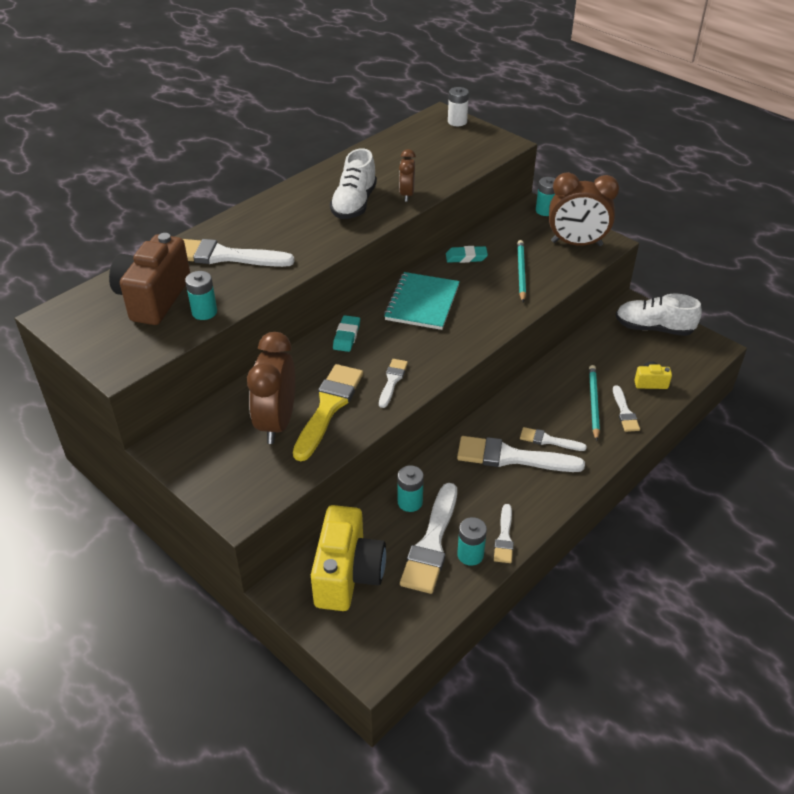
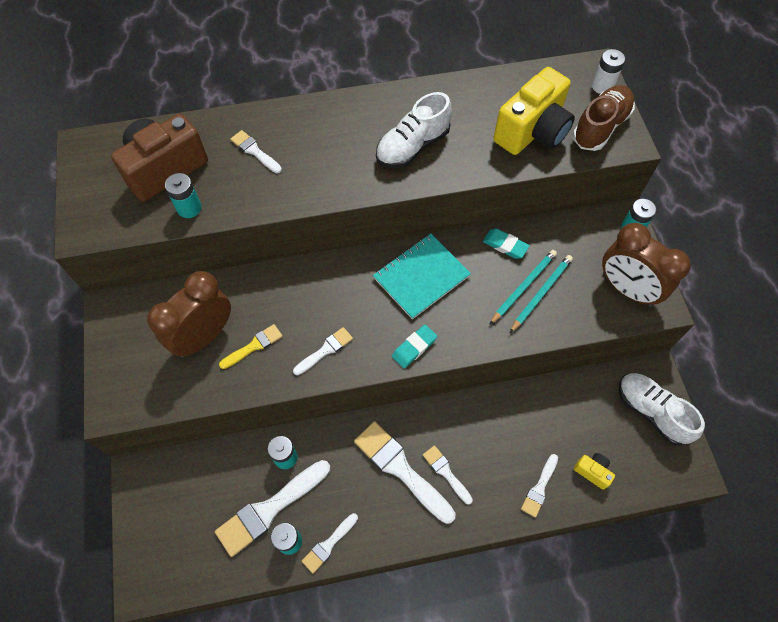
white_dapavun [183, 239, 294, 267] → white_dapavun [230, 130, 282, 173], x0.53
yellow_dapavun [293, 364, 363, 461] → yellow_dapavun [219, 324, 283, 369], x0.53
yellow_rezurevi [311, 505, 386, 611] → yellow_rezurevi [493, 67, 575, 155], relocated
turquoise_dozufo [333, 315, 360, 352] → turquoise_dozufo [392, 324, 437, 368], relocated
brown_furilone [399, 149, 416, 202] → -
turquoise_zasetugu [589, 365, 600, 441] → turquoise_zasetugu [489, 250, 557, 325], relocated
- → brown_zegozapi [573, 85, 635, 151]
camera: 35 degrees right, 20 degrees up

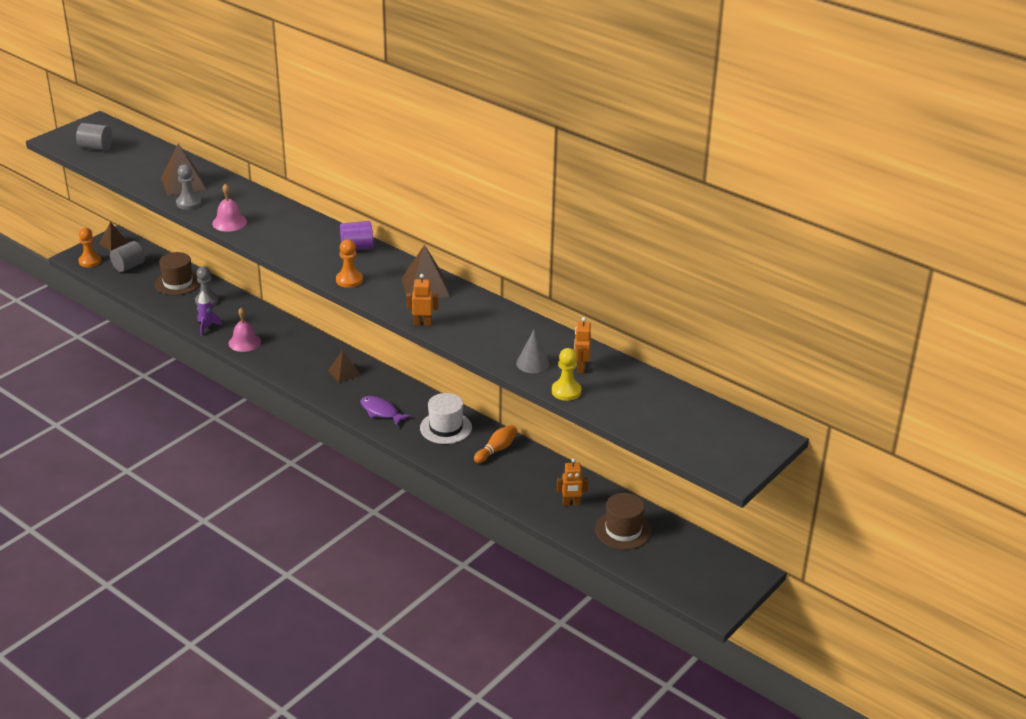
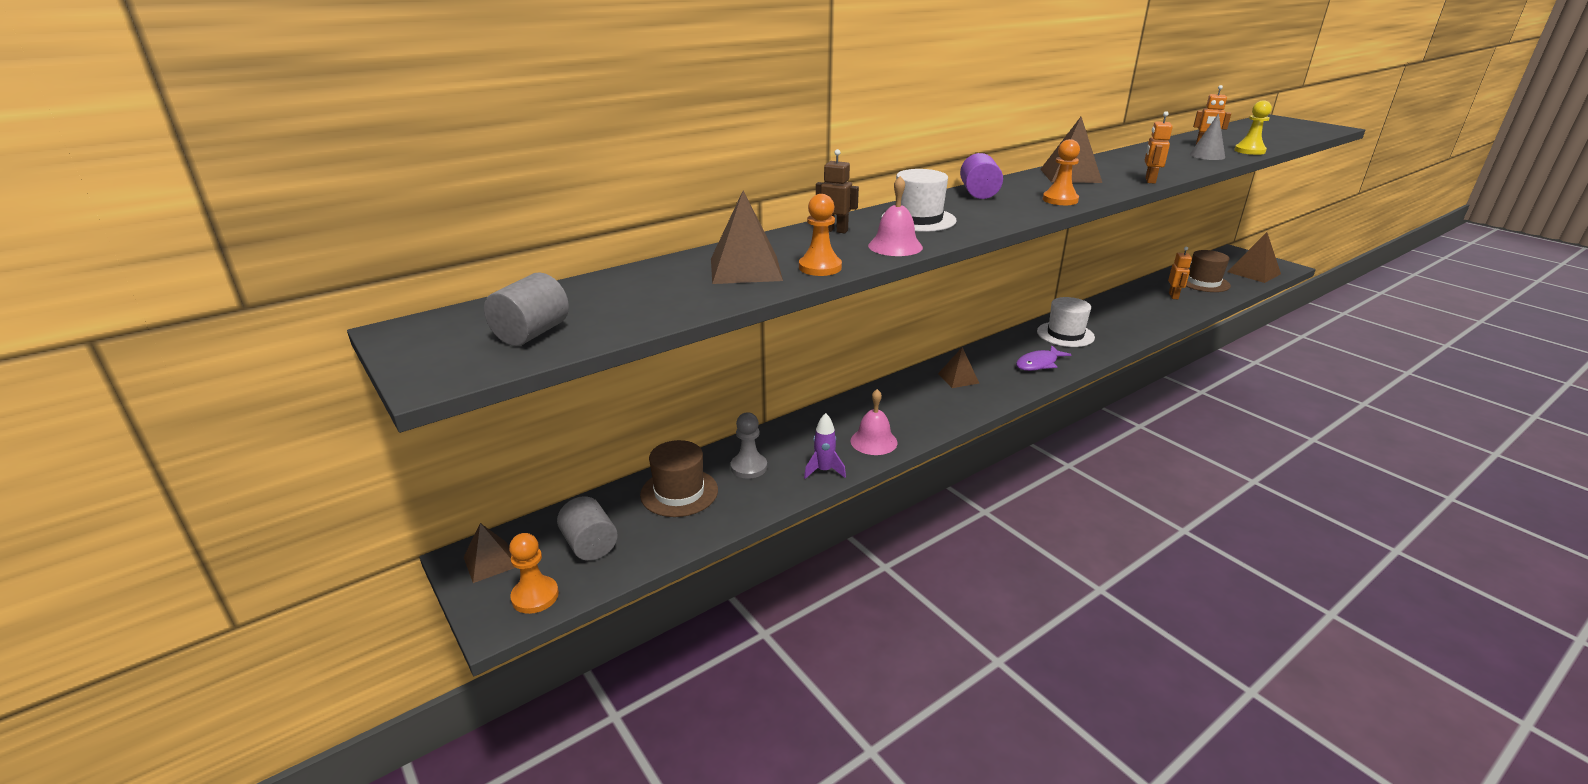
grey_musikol [176, 164, 202, 210] → orange_musikol [799, 194, 842, 276]
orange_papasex [474, 425, 517, 463] → -
- → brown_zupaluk [816, 149, 859, 234]
- → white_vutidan [881, 169, 956, 232]
- → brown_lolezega [1227, 232, 1281, 283]
camera: 75 degrees left, 5 degrees down

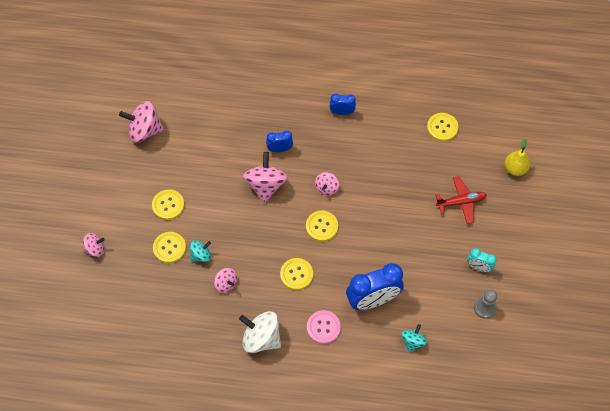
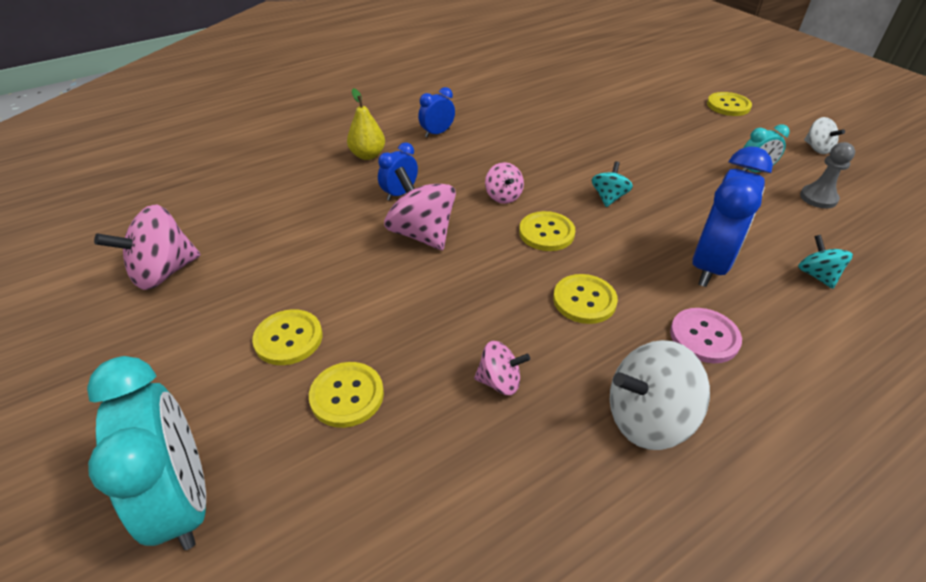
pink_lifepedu [83, 233, 105, 257] → turquoise_furilone [87, 356, 206, 550]
turquoise_lifepedu [190, 241, 211, 262] → turquoise_lifepedu [592, 161, 633, 207], relocated
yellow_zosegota [427, 113, 458, 141] → yellow_zosegota [707, 92, 752, 116], relocated
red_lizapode [436, 176, 487, 224] → -
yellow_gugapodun [505, 138, 530, 176] → yellow_gugapodun [347, 88, 385, 160], relocated
- → white_lifepedu [804, 117, 845, 154]
camera: 40 degrees left, 20 degrees down

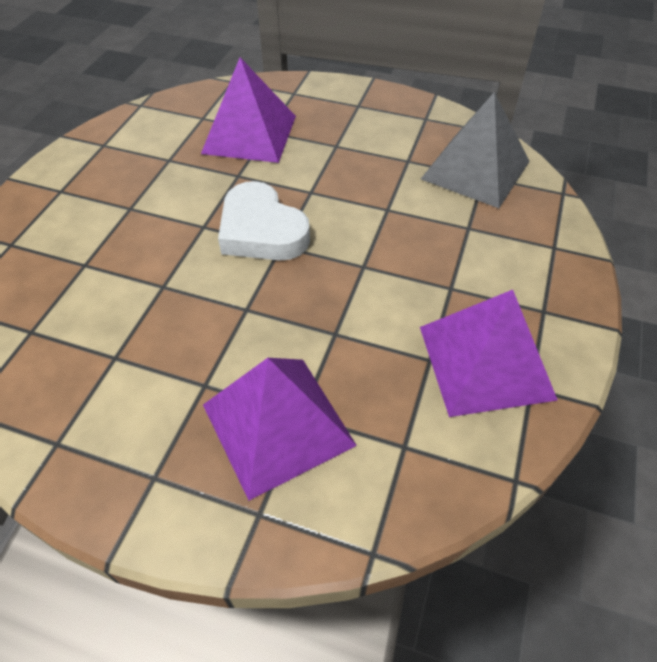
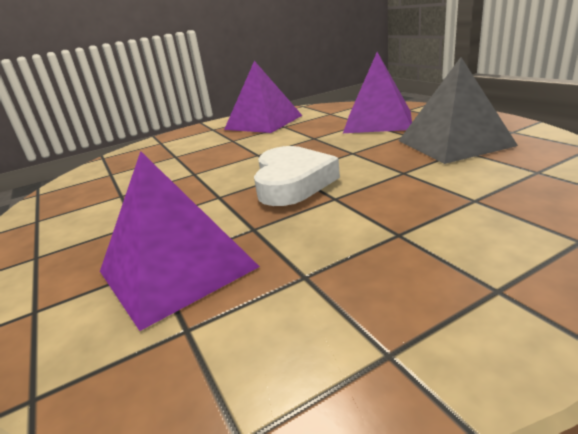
grey_lolezega [421, 92, 530, 208] → grey_lolezega [399, 57, 518, 164], relocated
camera: 135 degrees left, 25 degrees down

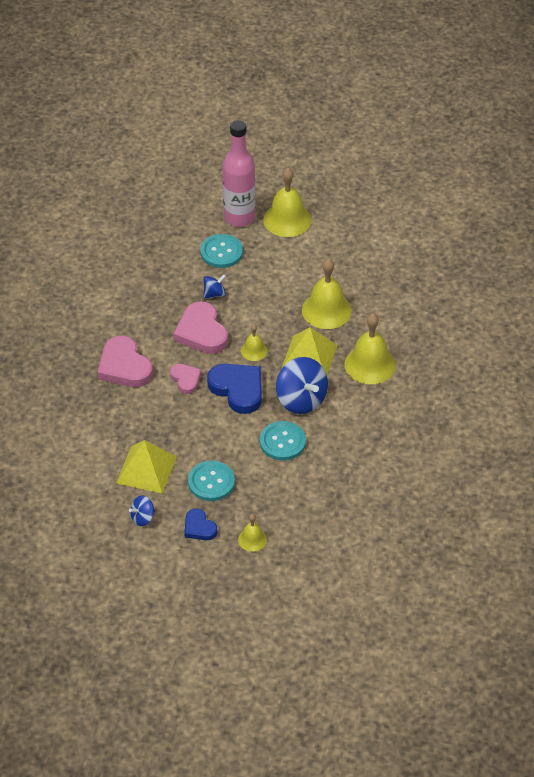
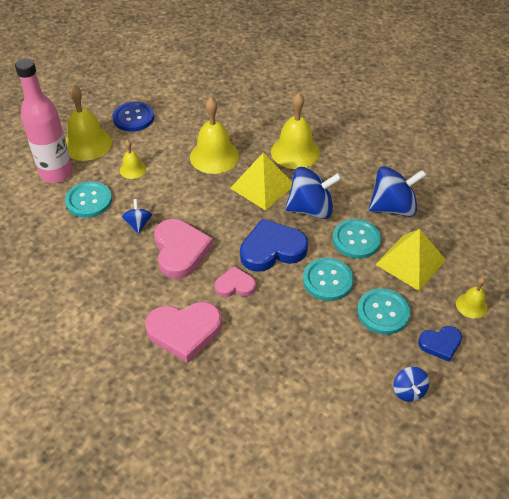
yellow_lolezega [116, 440, 177, 494] → yellow_lolezega [375, 229, 446, 291], relocated
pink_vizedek [173, 301, 228, 354] → pink_vizedek [154, 219, 213, 279], 105 degrees counterclockwise
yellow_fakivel [241, 324, 267, 361] → yellow_fakivel [120, 140, 146, 179], relocated
- → blue_zosegota [113, 101, 154, 132]
- → turquoise_zosegota [303, 257, 354, 301]
- → blue_lifepedu [369, 166, 426, 216]
camera: 65 degrees left, 0 degrees up

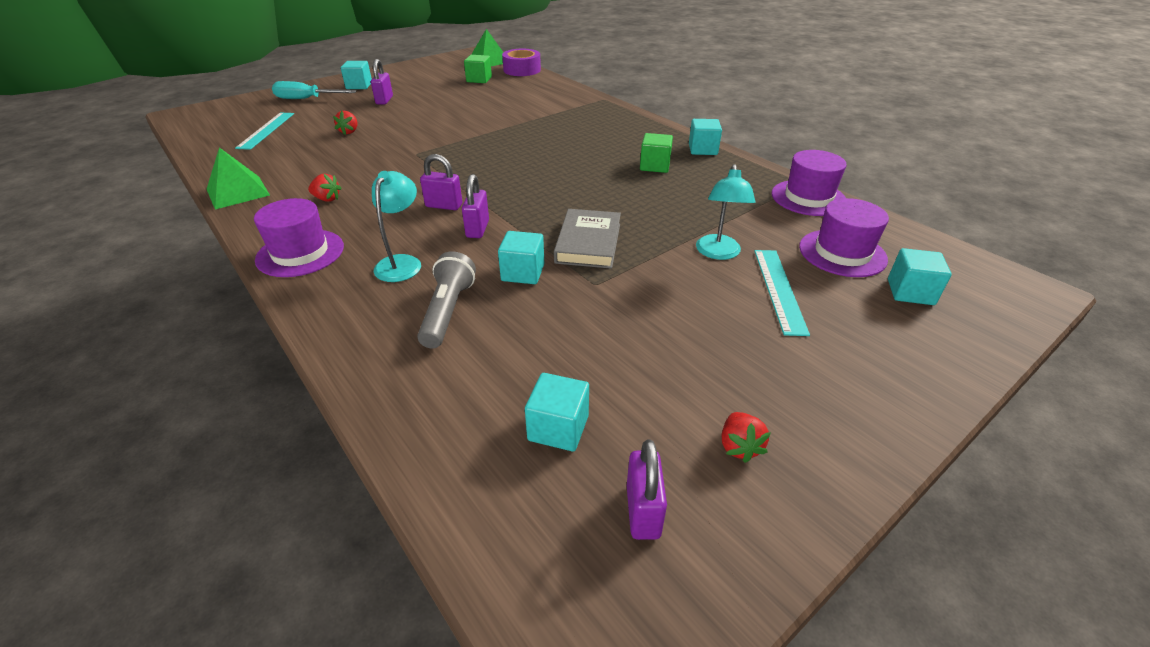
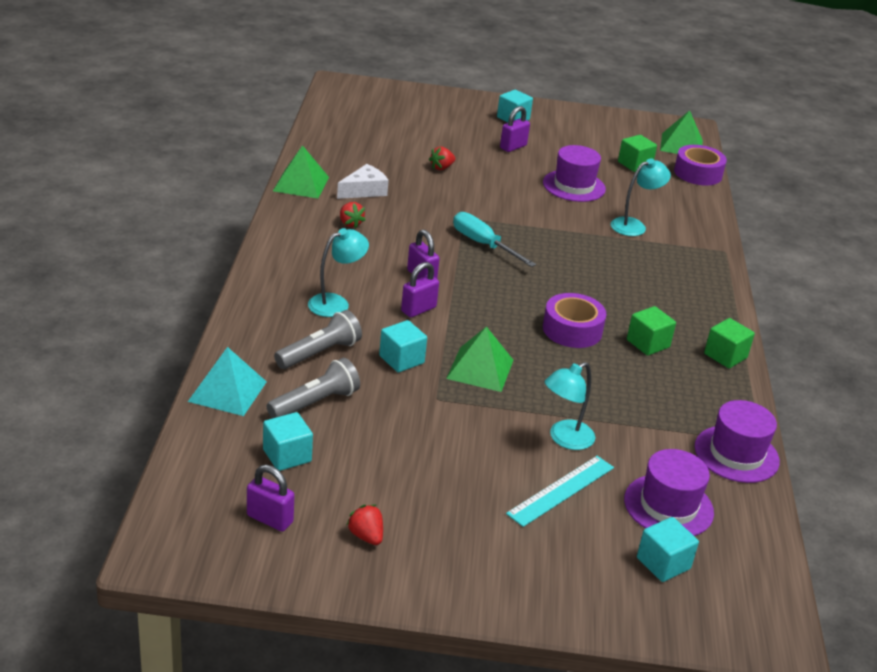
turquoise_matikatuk [235, 113, 294, 150] → -
purple_vutidan [254, 198, 344, 277] → purple_vutidan [543, 145, 606, 202], relocated
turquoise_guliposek [272, 81, 356, 99] → turquoise_guliposek [453, 212, 536, 267], relocated
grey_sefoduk [554, 209, 621, 269] → green_lolezega [446, 326, 513, 392]
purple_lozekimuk [627, 440, 667, 540] → purple_lozekimuk [247, 465, 294, 532], 75 degrees clockwise
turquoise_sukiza [689, 119, 722, 155] → green_sukiza [704, 318, 755, 368]
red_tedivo [722, 412, 771, 463] → red_tedivo [346, 505, 383, 545], 105 degrees clockwise
- → turquoise_lolezega [188, 347, 267, 416]
- → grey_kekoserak [267, 358, 360, 419]
- → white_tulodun [337, 164, 389, 199]
- → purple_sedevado [543, 293, 606, 348]
- → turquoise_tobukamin [611, 158, 671, 236]
camera: 40 degrees right, 5 degrees down

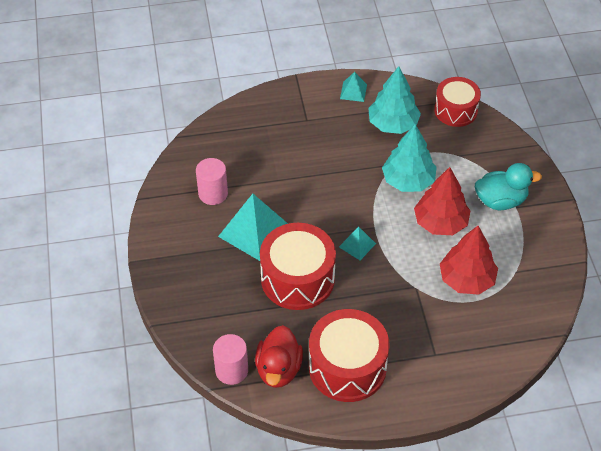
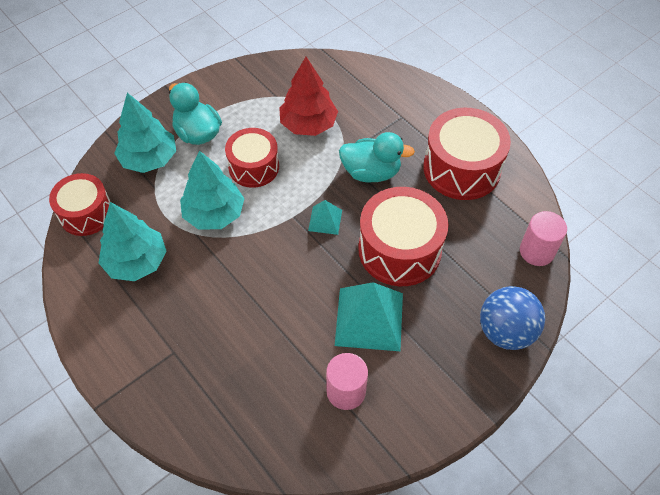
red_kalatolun [255, 325, 303, 388] → -
turquoise_lolezega [340, 72, 367, 102] → -
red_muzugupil [414, 167, 470, 235] → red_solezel [225, 128, 279, 188]
- → turquoise_muzugupil [114, 93, 176, 173]
- → turquoise_kalatolun [339, 132, 415, 183]
- → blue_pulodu [480, 286, 545, 350]
camera: 120 degrees left, 5 degrees up

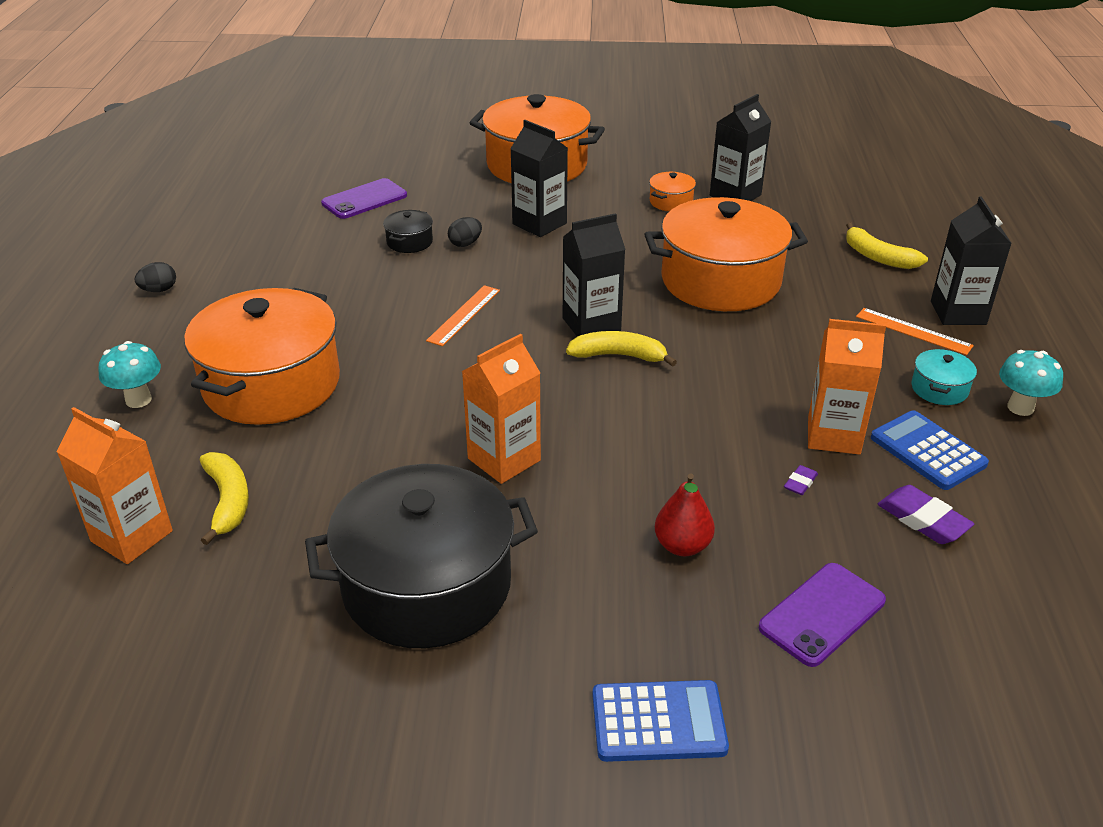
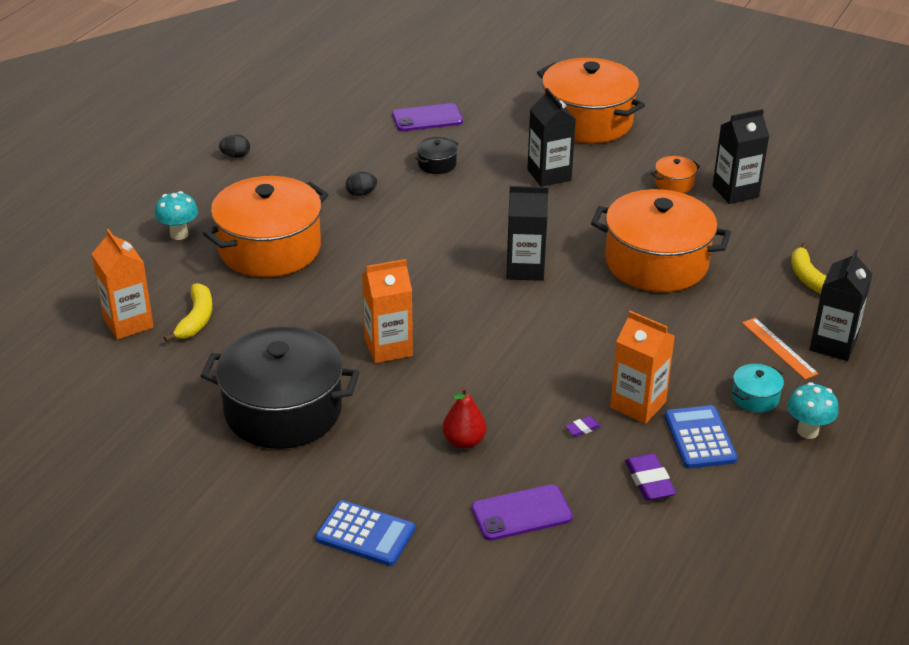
orange_matikatuk [426, 285, 500, 346] → -
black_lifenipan [448, 217, 482, 247] → black_lifenipan [346, 172, 377, 196], relocated
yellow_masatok [566, 331, 677, 367] → -
camera: 25 degrees right, 0 degrees up

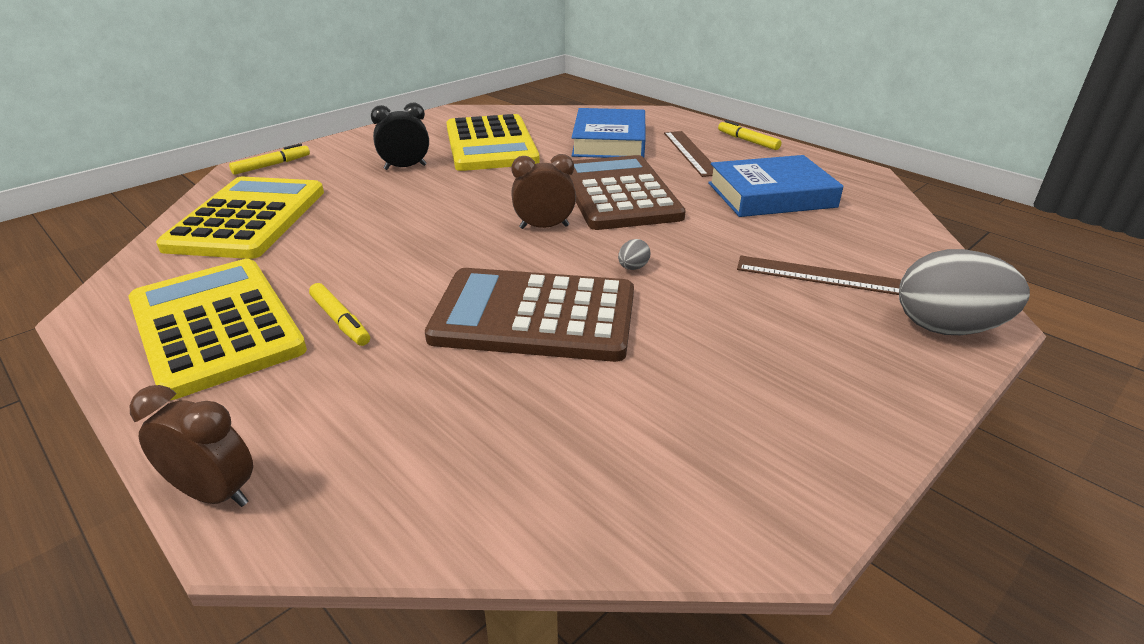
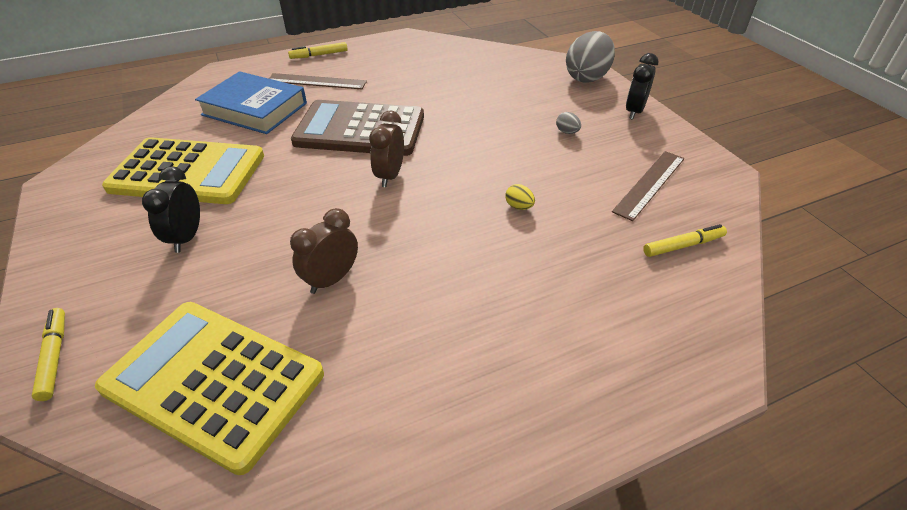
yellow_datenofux [128, 259, 307, 400] → -
brown_furilone [129, 385, 253, 507] → brown_furilone [290, 208, 358, 294], relocated
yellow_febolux [309, 283, 370, 346] → yellow_febolux [643, 224, 727, 257], relocated
brown_datenofux [425, 268, 634, 362] → yellow_lifenipan [505, 184, 535, 210]
grey_lifenipan [618, 239, 651, 270] → grey_lifenipan [556, 112, 581, 134], relocated
blue_sefoduk [708, 155, 844, 217] → -
brown_matikatuk [737, 256, 901, 295] → brown_matikatuk [612, 151, 685, 221], relocated
- → black_furilone [626, 53, 659, 120]
camera: 70 degrees left, 10 degrees up

